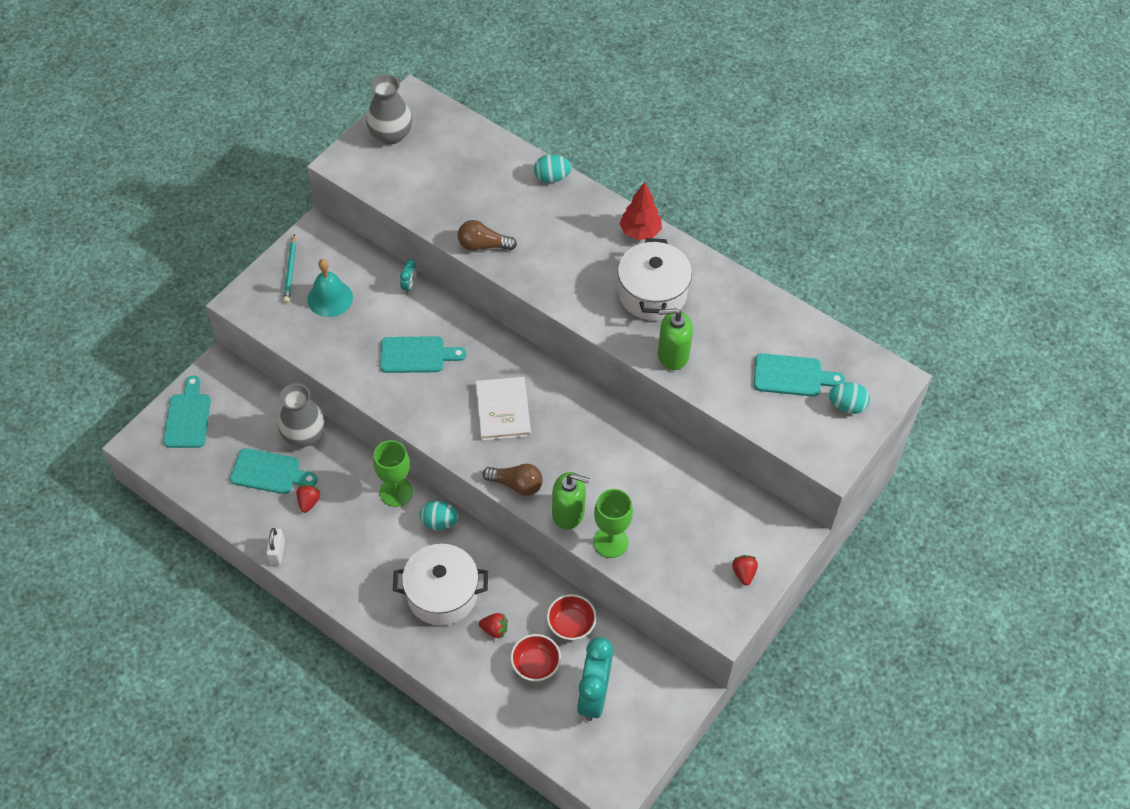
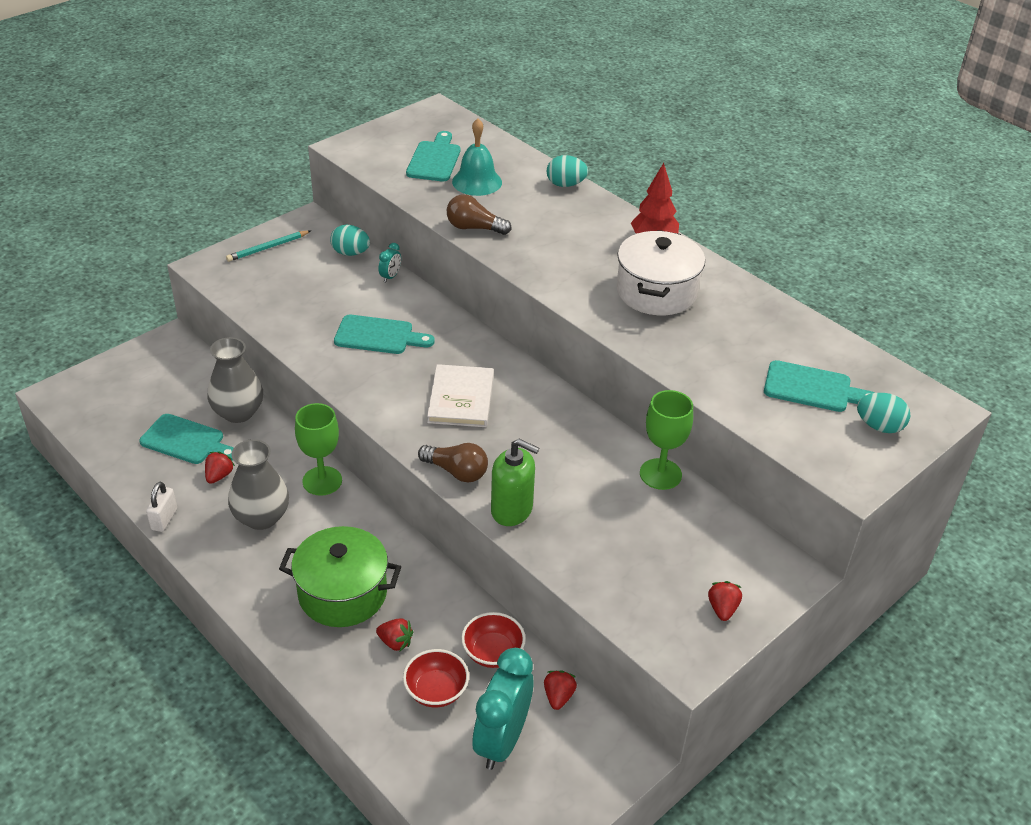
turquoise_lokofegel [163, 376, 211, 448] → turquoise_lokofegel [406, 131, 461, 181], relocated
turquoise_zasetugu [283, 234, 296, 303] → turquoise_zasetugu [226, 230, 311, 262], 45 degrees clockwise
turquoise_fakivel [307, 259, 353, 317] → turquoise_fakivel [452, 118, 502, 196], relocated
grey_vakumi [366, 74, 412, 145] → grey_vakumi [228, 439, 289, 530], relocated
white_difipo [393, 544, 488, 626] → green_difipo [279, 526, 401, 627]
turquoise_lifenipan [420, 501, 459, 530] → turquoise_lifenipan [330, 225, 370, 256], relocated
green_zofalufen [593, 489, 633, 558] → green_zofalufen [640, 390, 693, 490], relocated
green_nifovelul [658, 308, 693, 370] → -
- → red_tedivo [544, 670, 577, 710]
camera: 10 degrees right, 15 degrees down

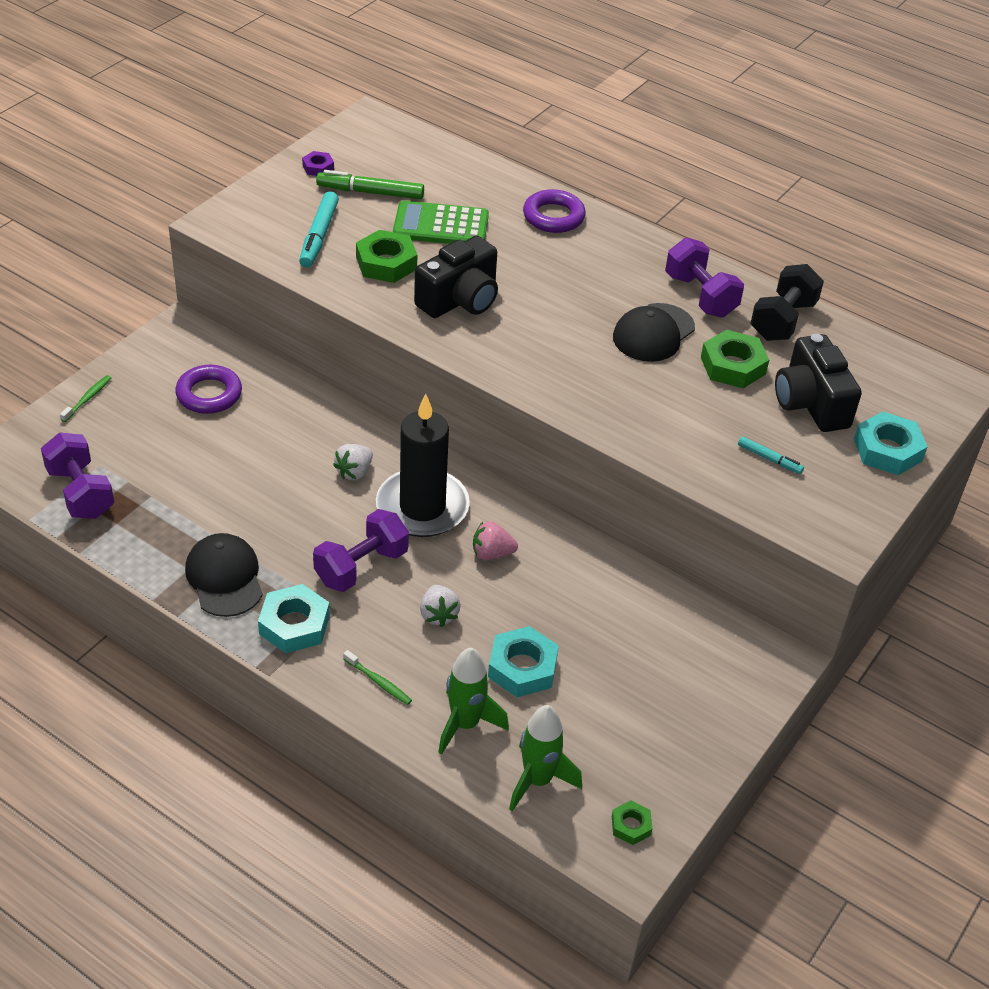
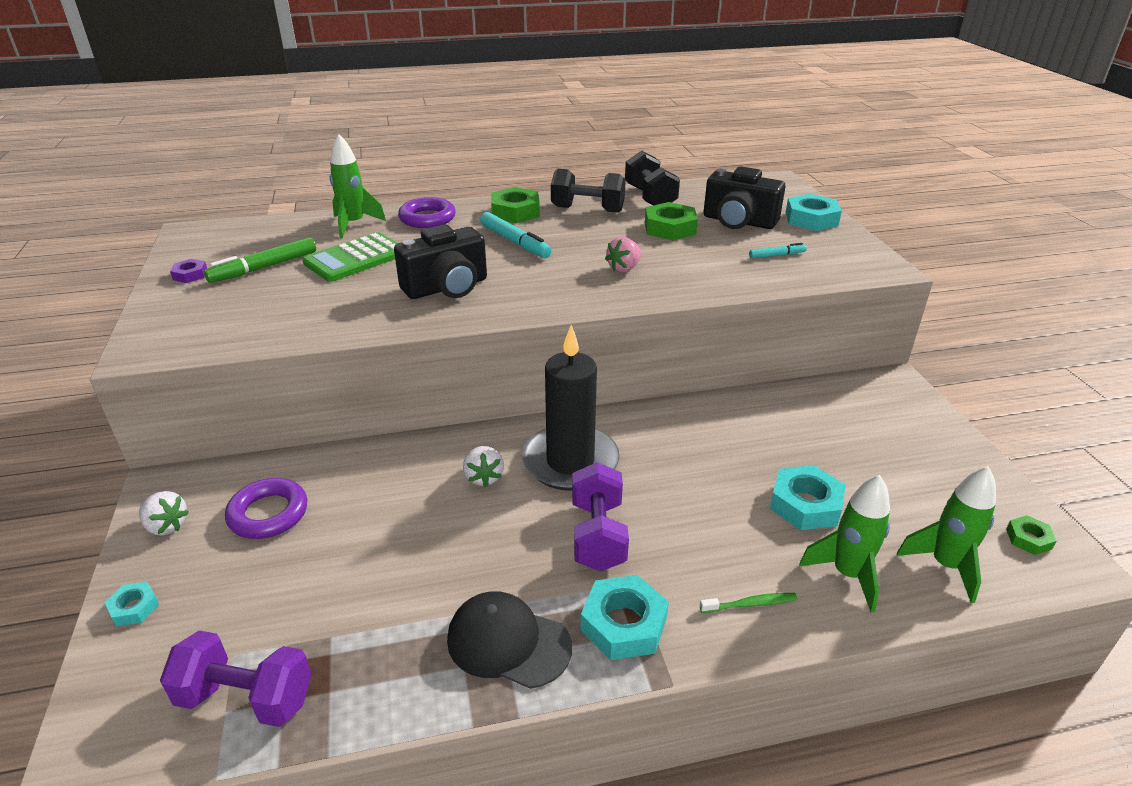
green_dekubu [60, 375, 111, 422] → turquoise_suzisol [105, 582, 159, 626]
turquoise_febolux [299, 191, 339, 268] → turquoise_febolux [480, 212, 552, 258], relocated
green_suzisol [356, 230, 417, 283] → green_suzisol [491, 187, 540, 223], relocated
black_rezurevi [414, 236, 498, 318] → black_rezurevi [394, 224, 487, 299], 60 degrees clockwise
white_tedivo [420, 585, 461, 627] → white_tedivo [139, 491, 189, 536], relocated
pink_tedivo [473, 521, 518, 560] → pink_tedivo [605, 237, 642, 273], relocated
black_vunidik [613, 303, 695, 362] → -
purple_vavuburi [665, 237, 744, 318] → black_vavuburi [551, 169, 626, 213]
- → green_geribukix [330, 134, 386, 238]
camera: 45 degrees left, 10 degrees down

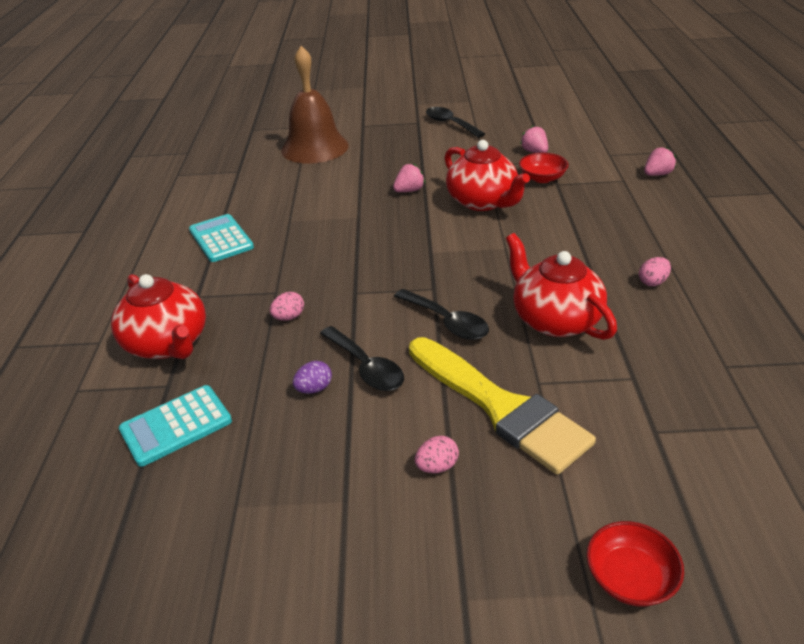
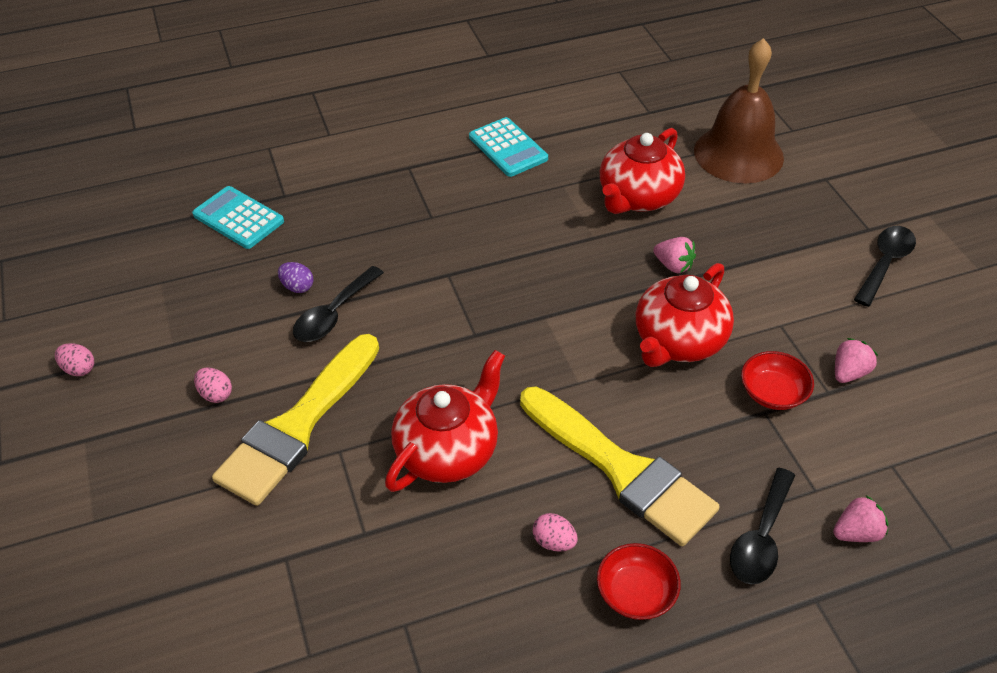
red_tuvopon [111, 274, 206, 359] → red_tuvopon [600, 128, 685, 214], relocated
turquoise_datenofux [189, 214, 254, 262] → turquoise_datenofux [469, 117, 548, 177], 105 degrees clockwise
pink_lifenipan [270, 292, 304, 321] → pink_lifenipan [55, 343, 94, 376], relocated
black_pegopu [394, 289, 489, 340] → black_pegopu [730, 468, 795, 585], relocated
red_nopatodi [587, 521, 684, 606] → red_nopatodi [597, 543, 681, 620], relocated
pink_tedivo [644, 147, 676, 176] → pink_tedivo [833, 495, 888, 542], 60 degrees counterclockwise
- → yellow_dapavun [520, 387, 720, 546]
camera: 70 degrees right, 10 degrees up

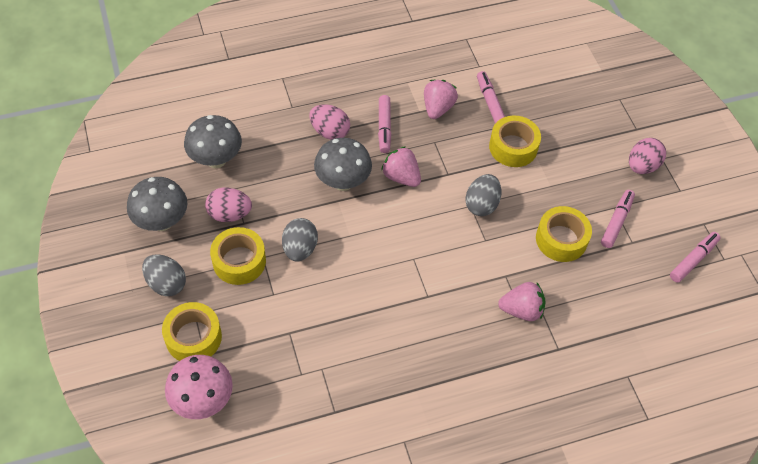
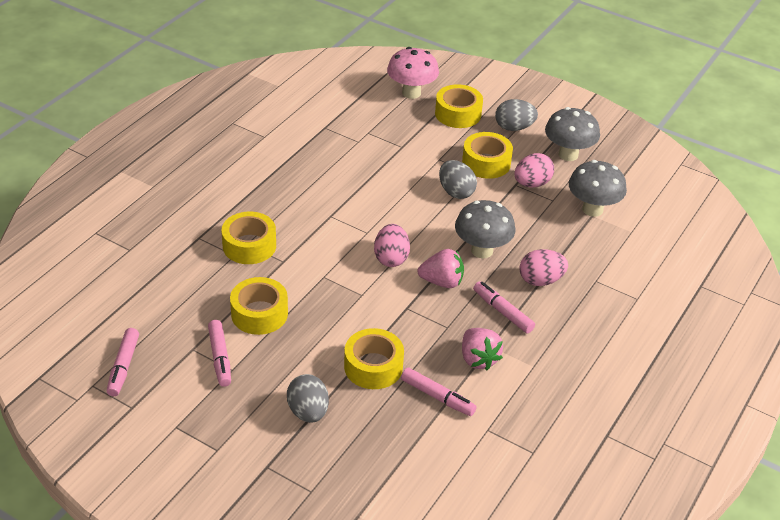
grey_lifenipan [465, 174, 501, 216] → grey_lifenipan [287, 374, 329, 423], relocated
pink_tedivo [498, 282, 545, 321] → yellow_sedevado [222, 212, 276, 264]
pink_lifenipan [629, 138, 666, 174] → pink_lifenipan [374, 224, 410, 267], relocated
camera: 140 degrees right, 15 degrees down

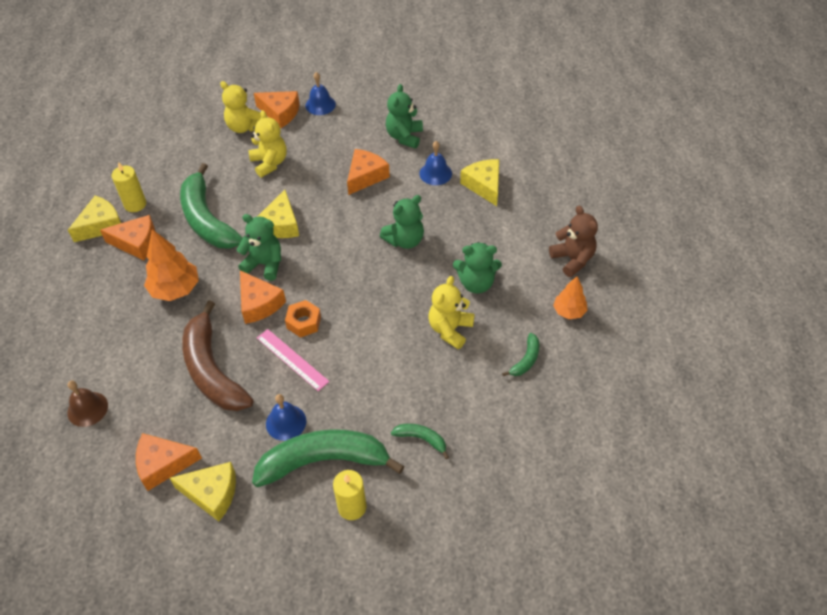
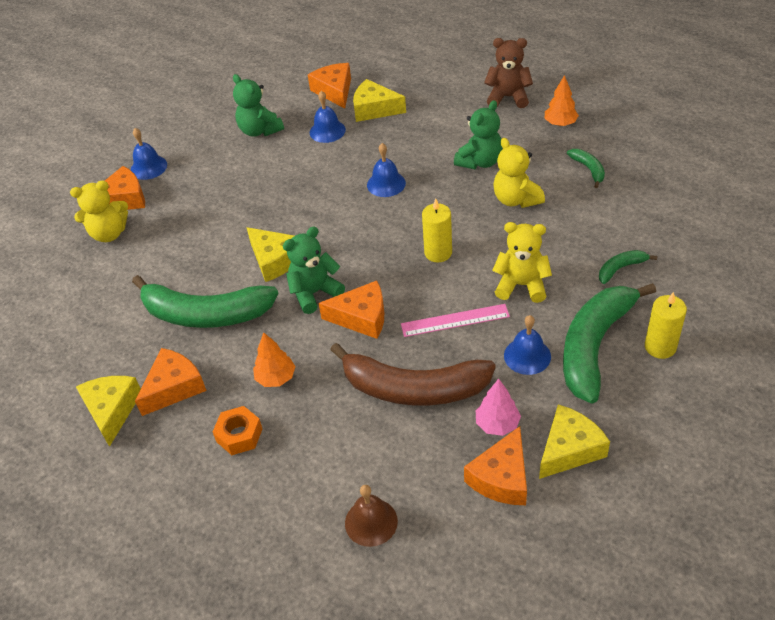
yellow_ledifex [112, 162, 146, 212] → yellow_ledifex [422, 198, 452, 262], relocated
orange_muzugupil [144, 229, 199, 301] → orange_muzugupil [253, 332, 296, 387], x0.62
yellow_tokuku [249, 110, 287, 177] → yellow_tokuku [492, 222, 552, 303], relocated
orange_suzisol [285, 300, 321, 338] → orange_suzisol [213, 406, 262, 455], relocated
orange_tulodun [347, 149, 390, 195] → orange_tulodun [308, 63, 351, 108], relocated
green_tokuku [380, 195, 424, 249] → blue_fakivel [367, 143, 406, 197]
- → pink_muzugupil [476, 379, 521, 436]
camera: 50 degrees left, 5 degrees down

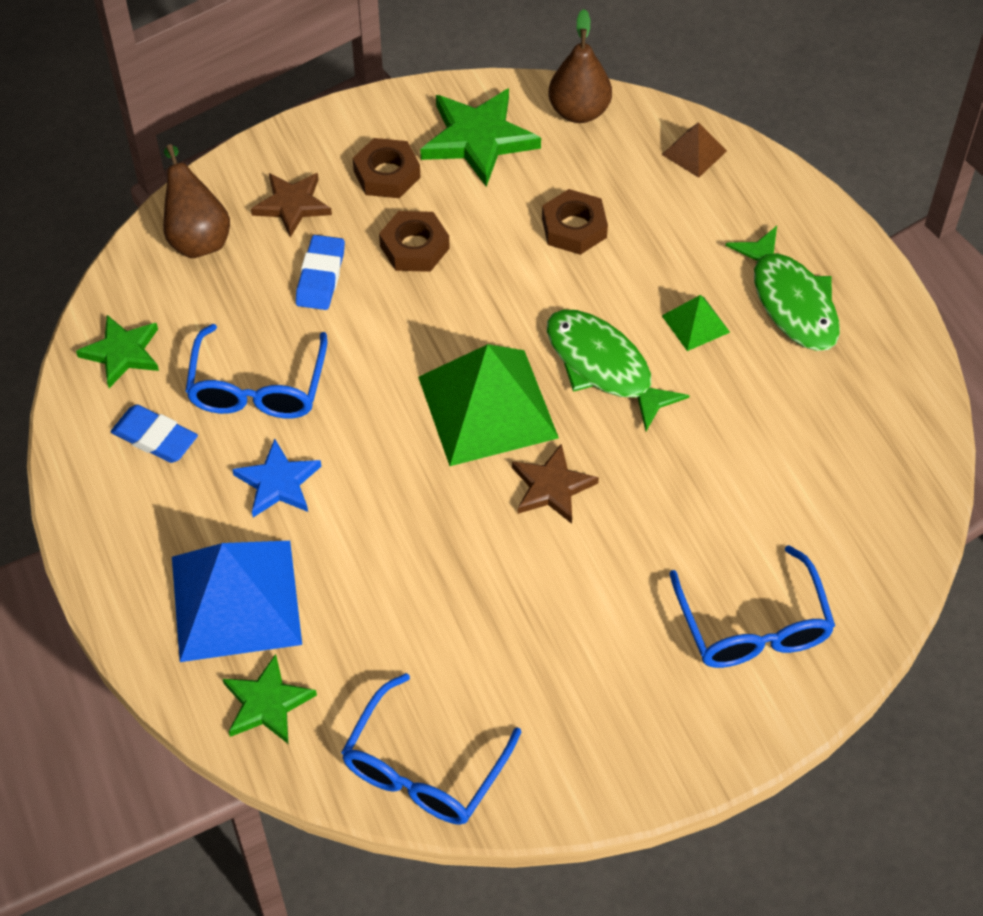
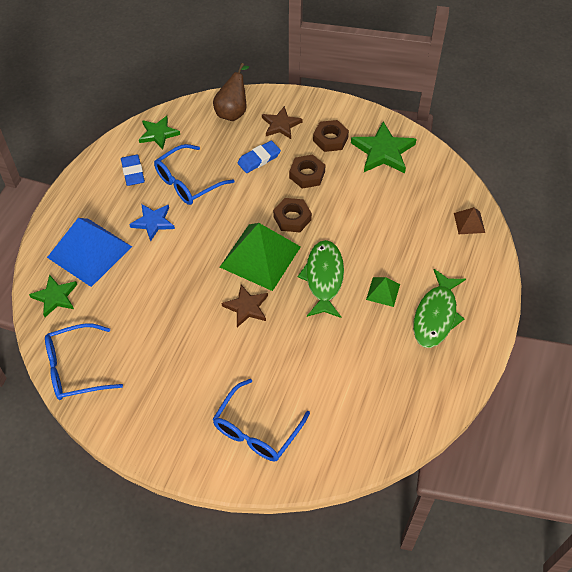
brown_suzisol [542, 189, 608, 255] → brown_suzisol [273, 198, 312, 232], relocated
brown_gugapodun [549, 9, 612, 123] → -
camera: 45 degrees right, 0 degrees up

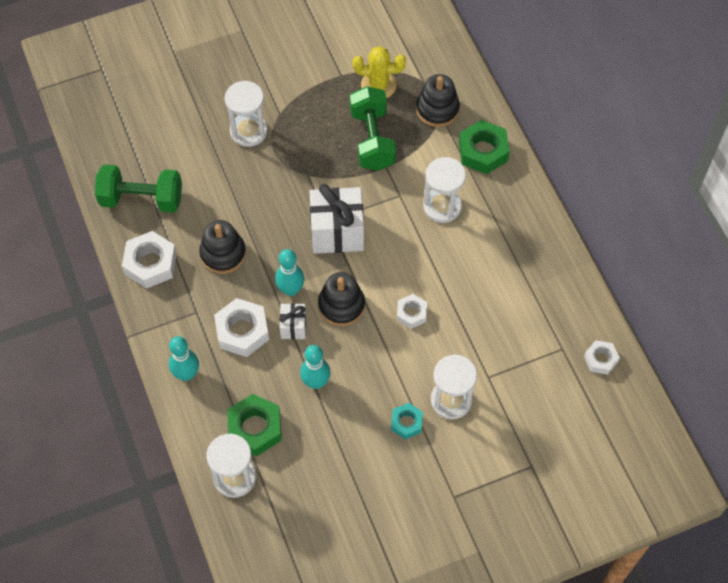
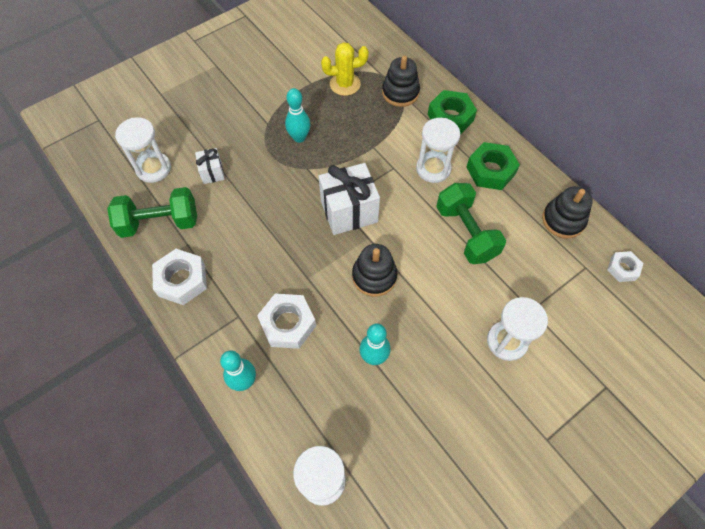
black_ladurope [199, 220, 246, 274] → black_ladurope [542, 186, 593, 238], relocated
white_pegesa [225, 81, 268, 147] → white_pegesa [115, 117, 171, 183], relocated
green_suzisol [227, 394, 282, 456] → green_suzisol [466, 142, 520, 190], relocated
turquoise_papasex [275, 249, 304, 296] → turquoise_papasex [285, 88, 310, 143], relocated
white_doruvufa [279, 303, 306, 339] → white_doruvufa [195, 148, 225, 184], relocated
green_vavuburi [350, 86, 396, 171] → green_vavuburi [436, 183, 506, 264], relocated
turquoise_suzisol [391, 403, 423, 439] → -
white_suzisol [397, 294, 427, 329] → -
camera: 15 degrees left, 0 degrees up

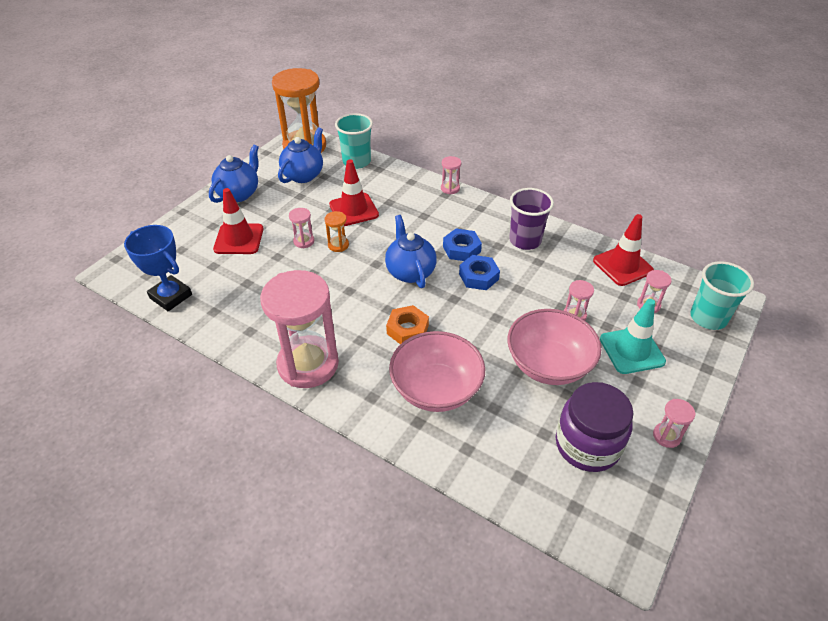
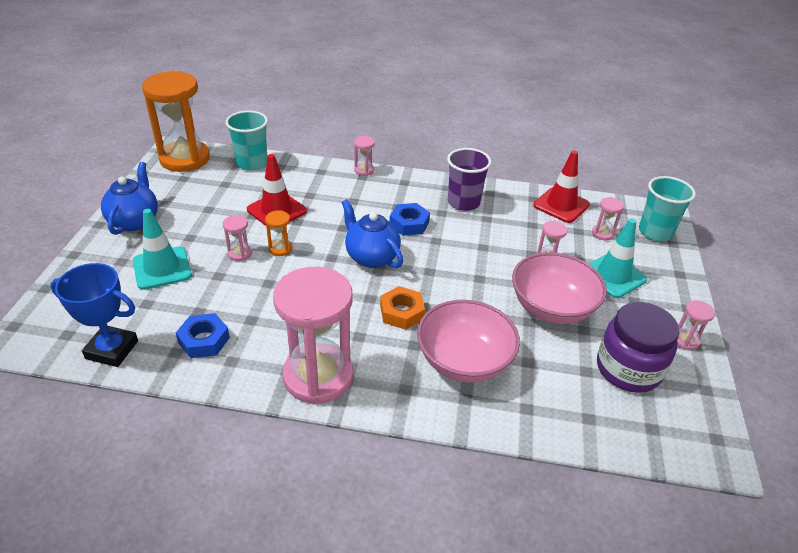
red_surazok [213, 188, 264, 254] → turquoise_surazok [133, 209, 192, 290]
blue_tuvopon [278, 127, 323, 183] → -
blue_suzisol [459, 255, 500, 290] → blue_suzisol [176, 313, 230, 358], relocated
camera: 25 degrees left, 5 degrees down

